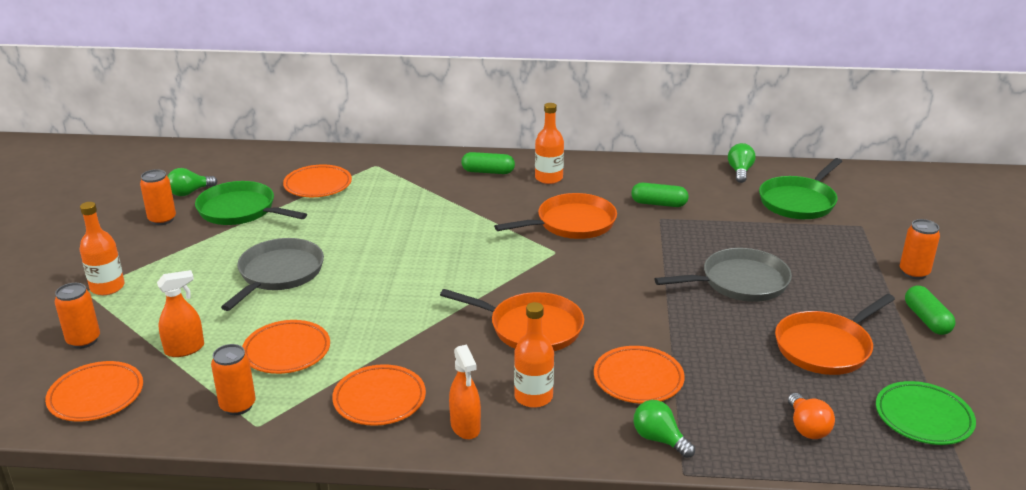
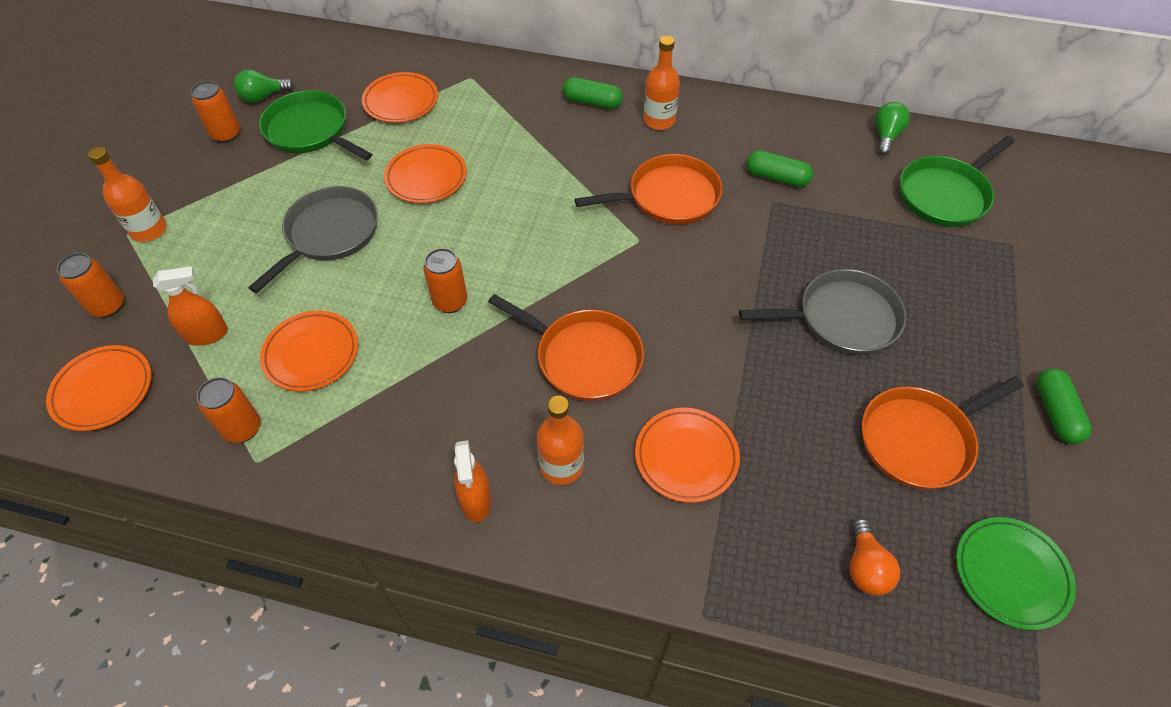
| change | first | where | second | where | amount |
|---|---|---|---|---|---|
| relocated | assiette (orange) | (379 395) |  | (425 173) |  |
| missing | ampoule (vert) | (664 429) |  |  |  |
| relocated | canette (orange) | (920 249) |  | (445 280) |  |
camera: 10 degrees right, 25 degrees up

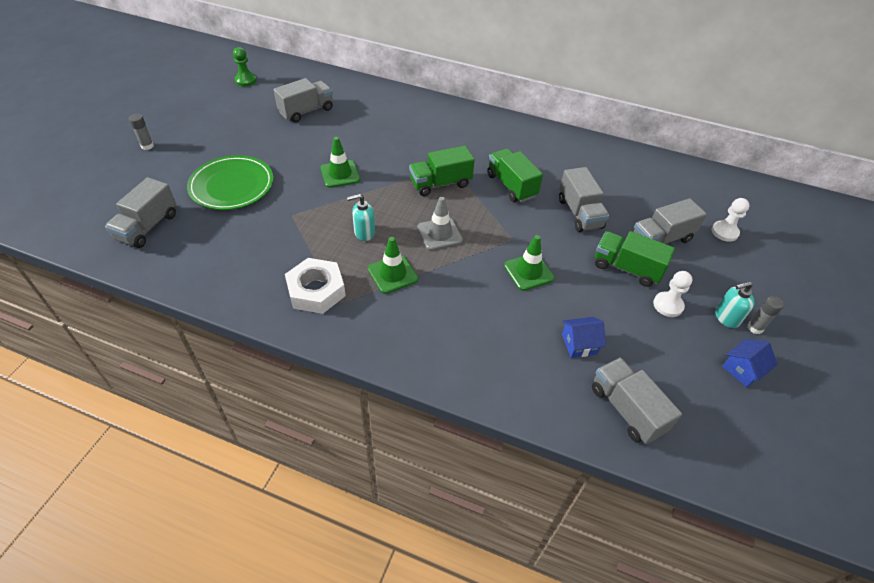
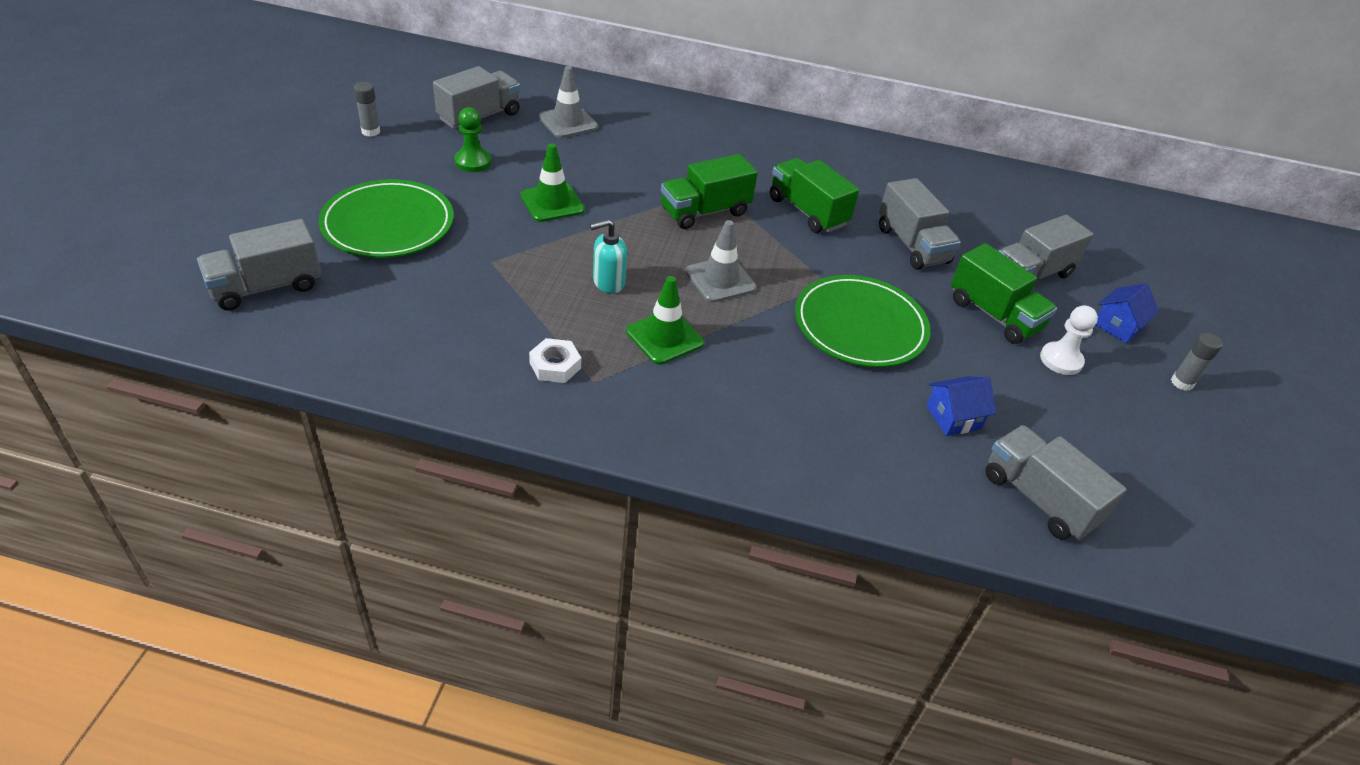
| change | first | where | second | where | amount |
|---|---|---|---|---|---|
| spun | camion (gris) | (140 212) |  | (259 265) | 45 degrees clockwise |
| relocated | bâton de colle (gris) | (141 132) |  | (367 109) |  |
| relocated | pion (vert) | (245 66) |  | (472 139) |  |
| size | écrou (blanc) | (315 286) |  | (555 360) | x0.56 |
| exchanged | cône de chantier (vert) | (529 263) | assiette (vert) | (862 321) |  |
| spun | camion (vert) | (635 259) |  | (1004 293) | 150 degrees counterclockwise |
| missing | pion (blanc) | (731 220) |  |  |  |
| missing | distributeur de savon (turquoise) | (735 304) |  |  |  |
| relocated | maison (bleu) | (750 363) |  | (1127 313) |  |
| appeared |  |  | cône de chantier (gris) | (568 102) |  |
camera: 10 degrees left, 5 degrees down

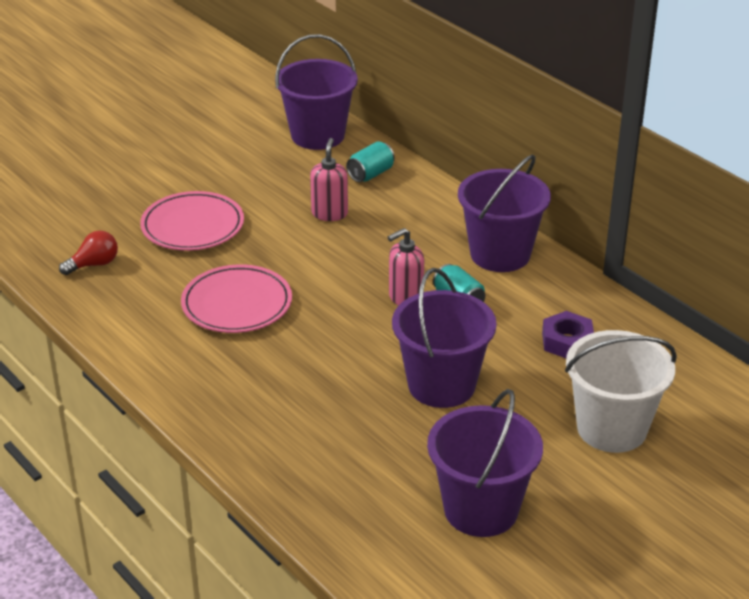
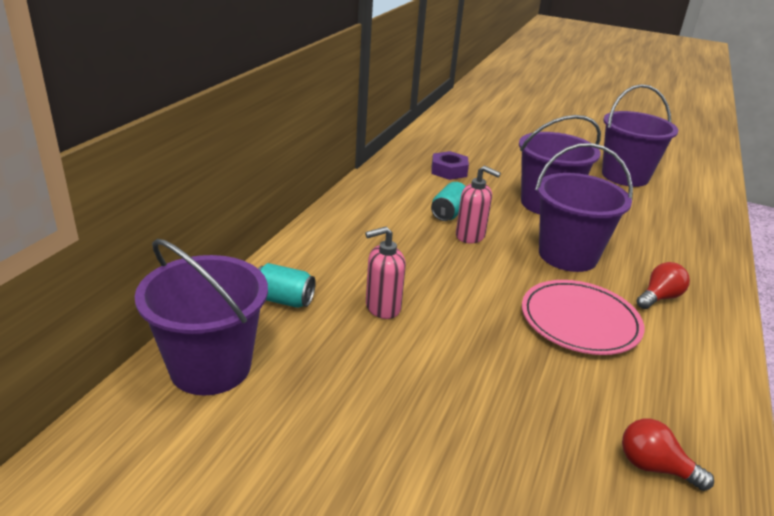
| change | first | where | second | where | amount |
|---|---|---|---|---|---|
| missing | assiette (rose) | (192 221) |  |  |  |
| relocated | seau (violet) | (504 213) |  | (584 207) |  |
| missing | seau (blanc) | (621 391) |  |  |  |
| appeared |  |  | ampoule (rouge) | (663 285) |  |
camera: 120 degrees left, 5 degrees down

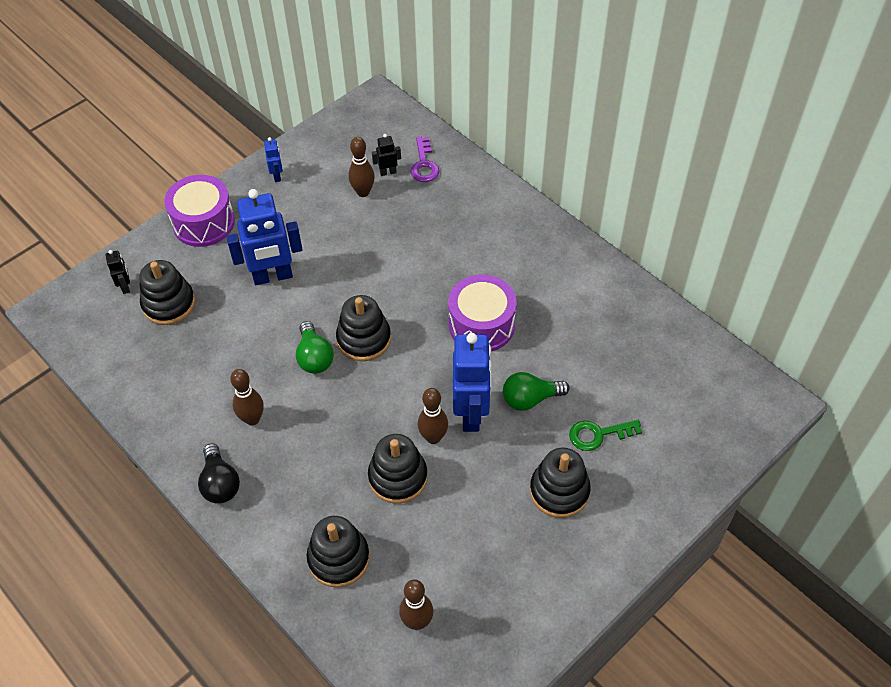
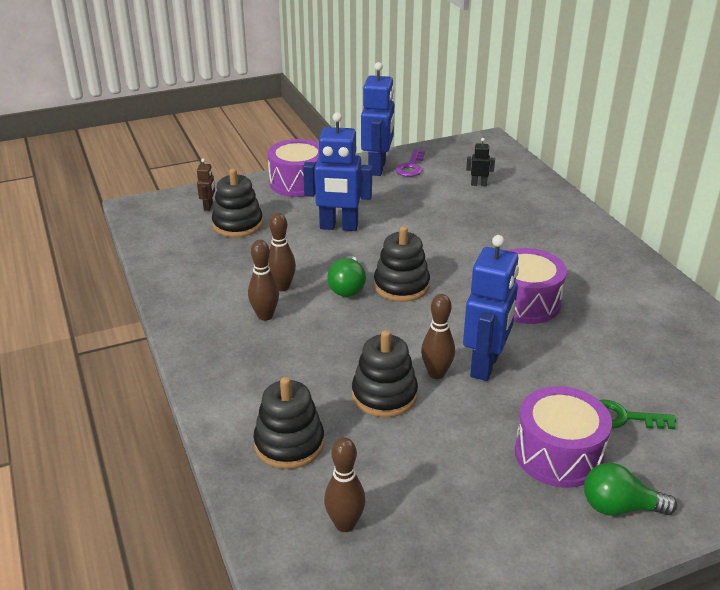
| change | first | where | second | where | amount |
|---|---|---|---|---|---|
| colour | robot (noir) | (117 272) | robot (marron) | (206 185) |  |
| missing | ampoule (noir) | (219 473) |  |  |  |
| size | robot (bleu) | (273 159) |  | (377 119) | x2.22 |
| relocated | quille (marron) | (361 167) |  | (282 252) |  |
| relocated | clé (violet) | (425 159) |  | (410 163) |  |
| relocated | ampoule (vert) | (536 391) |  | (630 489) |  |
| exchanged | jouet à empiler (noir) | (560 482) | tambour (violet) | (563 437) |  |
camera: 20 degrees right, 20 degrees down

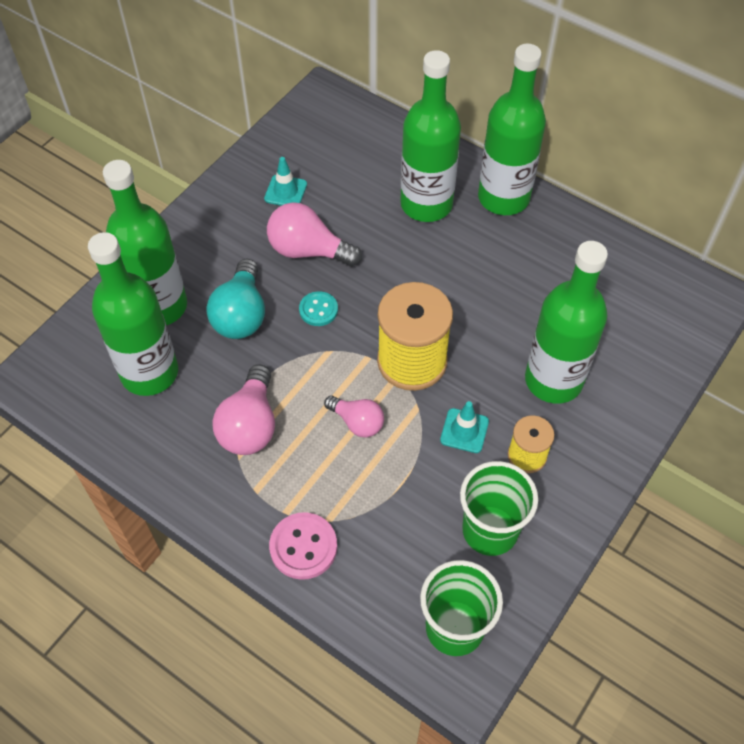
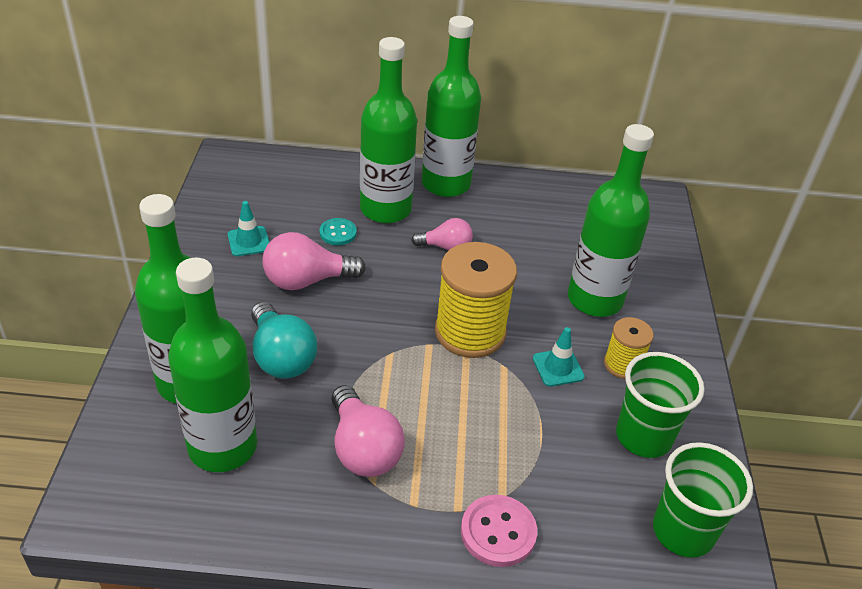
| change | first | where | second | where | amount |
|---|---|---|---|---|---|
| relocated | bouton (turquoise) | (318 308) |  | (338 231) |  |
| relocated | ampoule (rose) | (354 416) |  | (442 234) |  |
camera: 35 degrees left, 15 degrees down

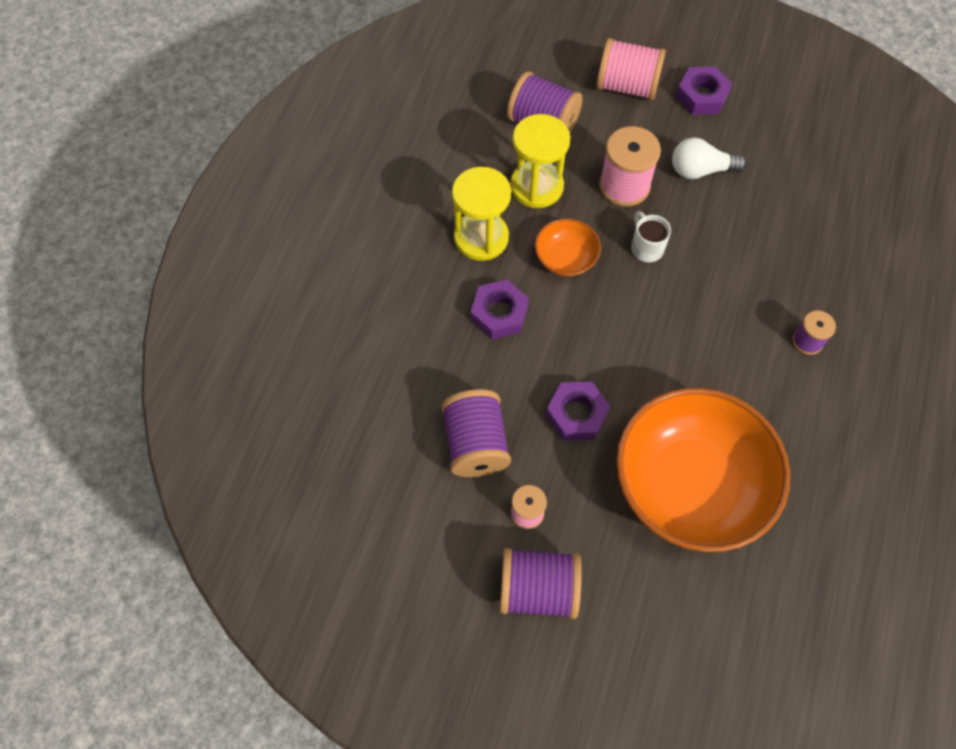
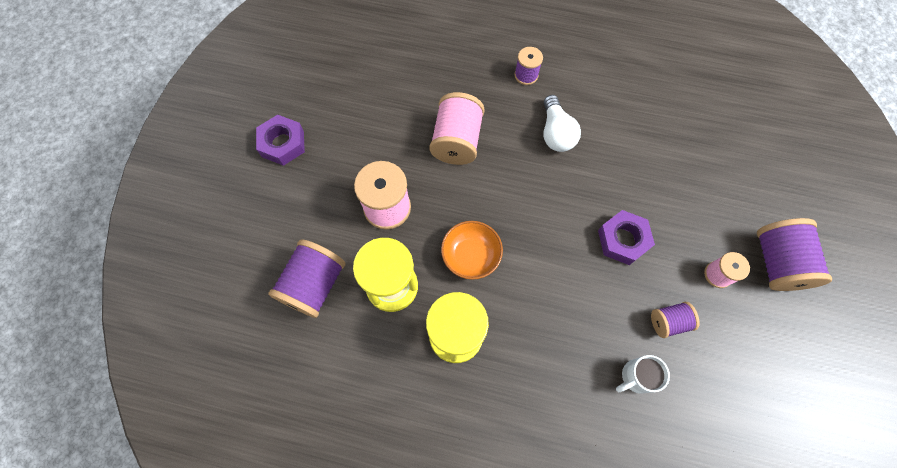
| change | first | where | second | where | amount |
|---|---|---|---|---|---|
| size | bobine (violet) | (476 433) |  | (675 320) | x0.56 |
| missing | écrou (violet) | (500 309) |  |  |  |
| relocated | bobine (rose) | (631 69) |  | (457 128) |  |
| missing | bol (orange) | (703 470) |  |  |  |
| relocated | tasse (blanc) | (651 236) |  | (643 374) |  |
| relocated | ampoule (blanc) | (709 158) |  | (562 123) |  |
camera: 95 degrees left, 5 degrees up

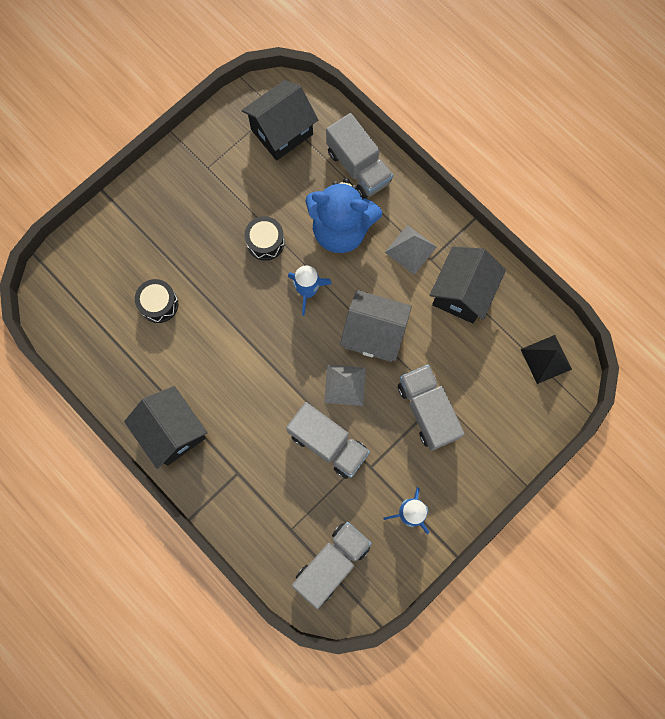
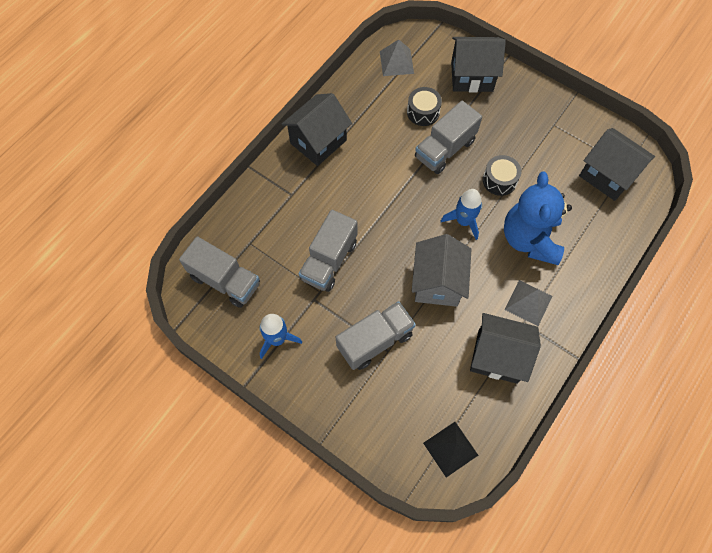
| change | first | where | second | where | amount |
|---|---|---|---|---|---|
| relocated | pyramide (gris) | (345 385) |  | (397 57) |  |
| relocated | camion (gris) | (359 156) |  | (448 137) |  |
| appeared |  |  | maison (noir) | (478 64) |  |
camera: 80 degrees right, 10 degrees down

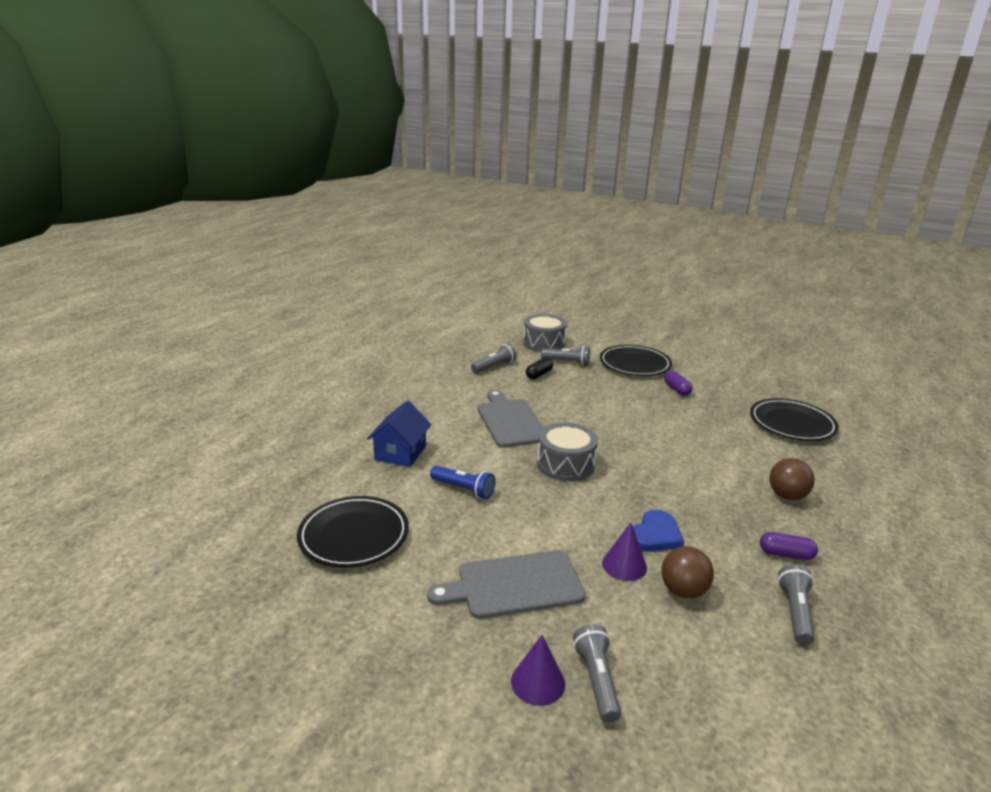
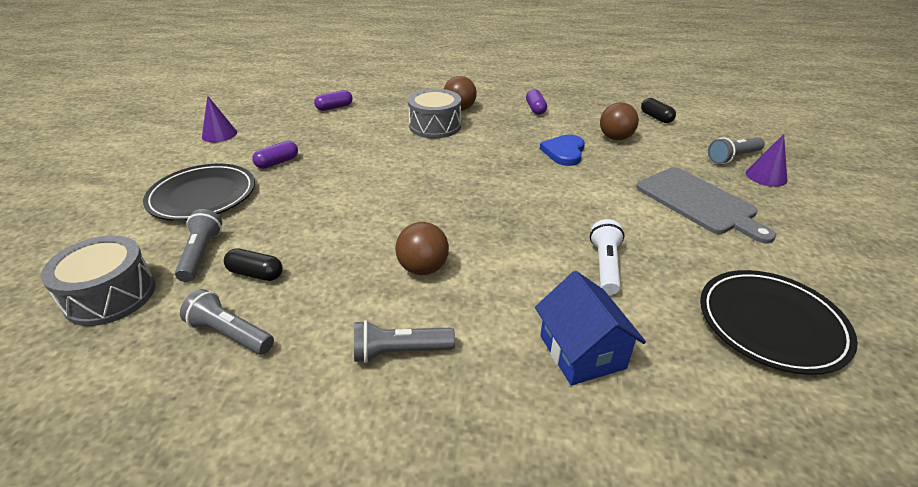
| change | first | where | second | where | amount |
|---|---|---|---|---|---|
| spun | maison (bleu) | (399 434) |  | (590 328) | 75 degrees clockwise |
| colour | lampe de poche (bleu) | (462 482) | lampe de poche (blanc) | (607 257) |  |
| exchanged | planche à découper (gris) | (510 419) | balle (marron) | (422 248) |  |
| relocated | tambour (gris) | (567 451) |  | (434 113) |  |
| relocated | cône (violet) | (624 551) |  | (219 119) |  |
| spun | cœur (bleu) | (658 531) |  | (562 150) | 90 degrees counterclockwise |
| exchanged | assiette (noir) | (794 419) | gélule (violet) | (333 100) |  |
| relocated | lampe de poche (gris) | (796 604) |  | (404 341) |  |
| appeared |  |  | gélule (noir) | (658 110) |  |
camera: 110 degrees left, 10 degrees up

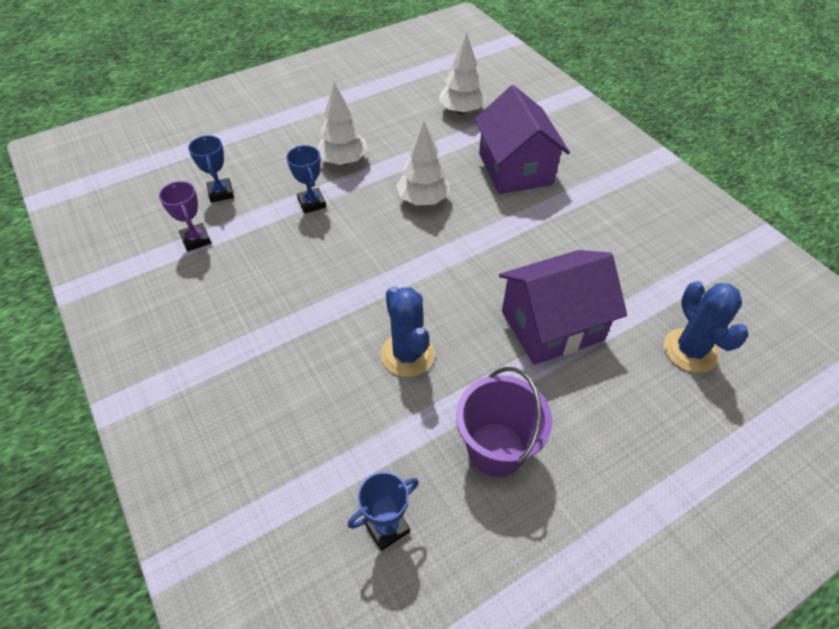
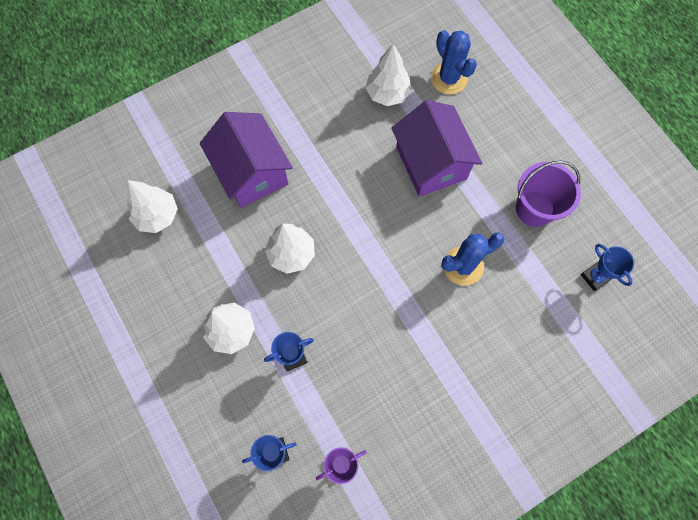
| change | first | where | second | where | amount |
|---|---|---|---|---|---|
| spun | maison (violet) | (522 139) |  | (246 160) | 75 degrees clockwise |
| spun | cactus (bleu) | (706 327) |  | (454 62) | 75 degrees clockwise |
| appeared |  |  | arbre (blanc) | (388 75) |  |
camera: 90 degrees left, 20 degrees up

